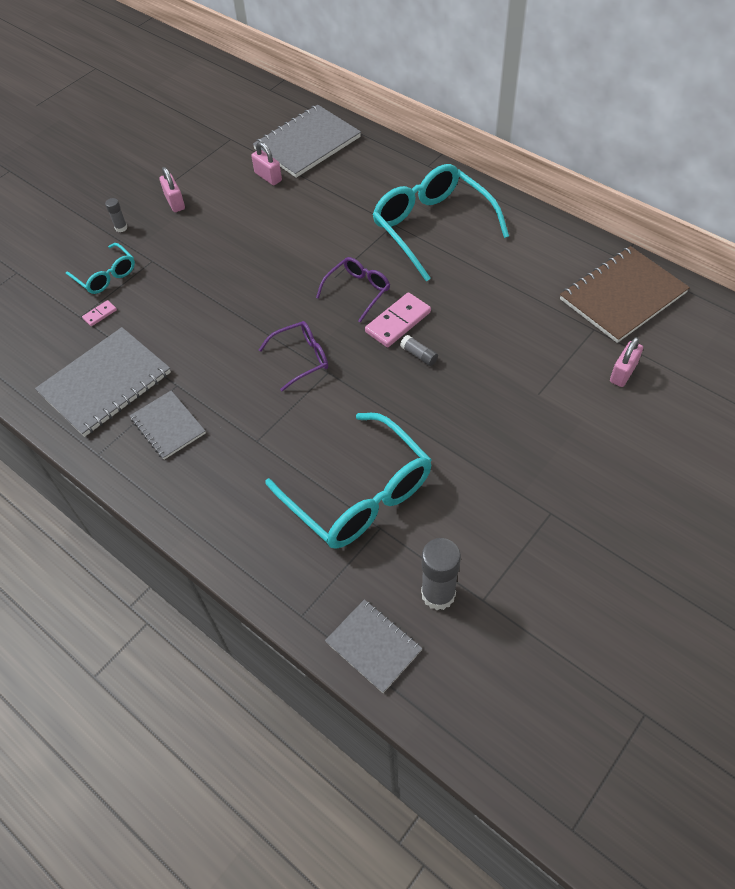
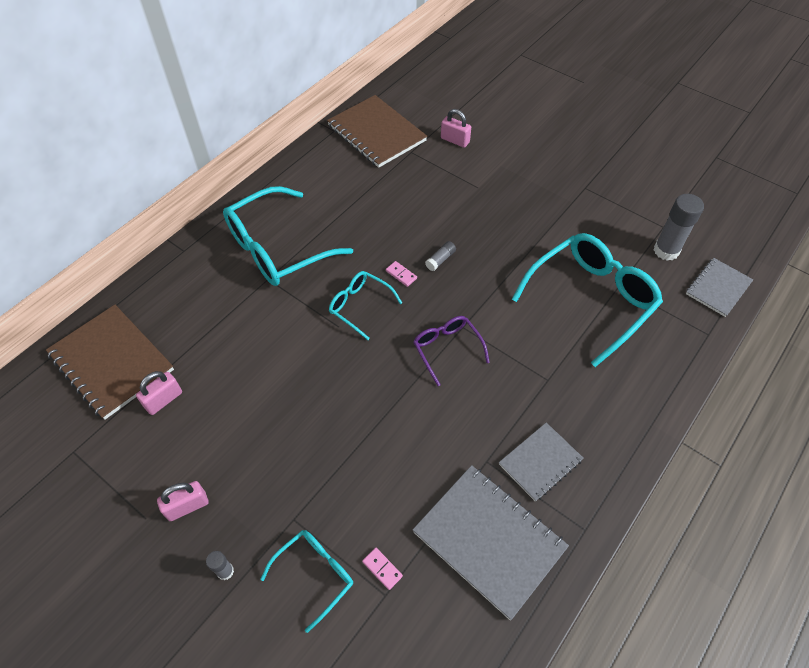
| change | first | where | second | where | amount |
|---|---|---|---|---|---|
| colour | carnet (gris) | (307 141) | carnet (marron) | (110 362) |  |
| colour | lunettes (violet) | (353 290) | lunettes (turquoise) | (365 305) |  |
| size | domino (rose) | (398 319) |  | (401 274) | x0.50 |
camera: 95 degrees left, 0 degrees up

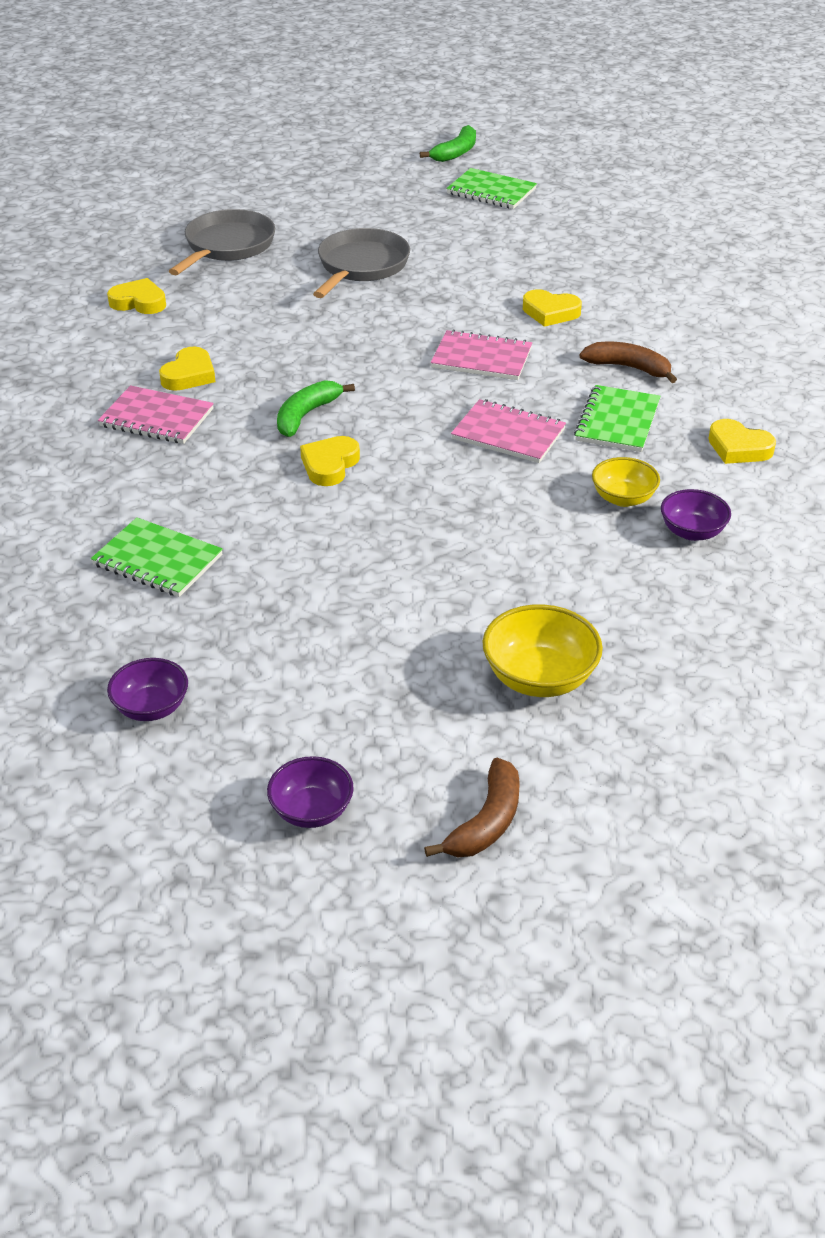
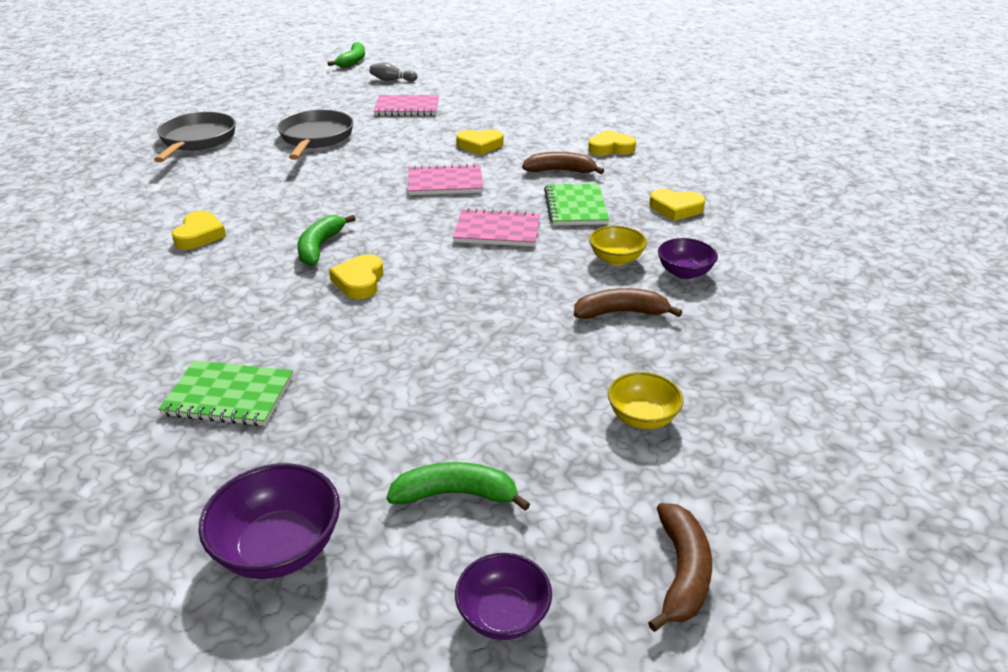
| change | first | where | second | where | amount |
|---|---|---|---|---|---|
| relocated | carnet (rose) | (156 414) |  | (406 105) |  |
| relocated | cœur (jaune) | (136 296) |  | (612 143) |  |
| size | bol (violet) | (147 689) |  | (269 521) | x1.51 |
| exchanged | carnet (vert) | (491 188) | quille (gris) | (394 71) |  |
| size | bol (jaune) | (542 650) |  | (646 400) | x0.66 |
| appeared |  |  | banane (vert) | (458 486) |  |
| appeared |  |  | banane (marron) | (628 303) |  |
camera: 20 degrees left, 5 degrees down

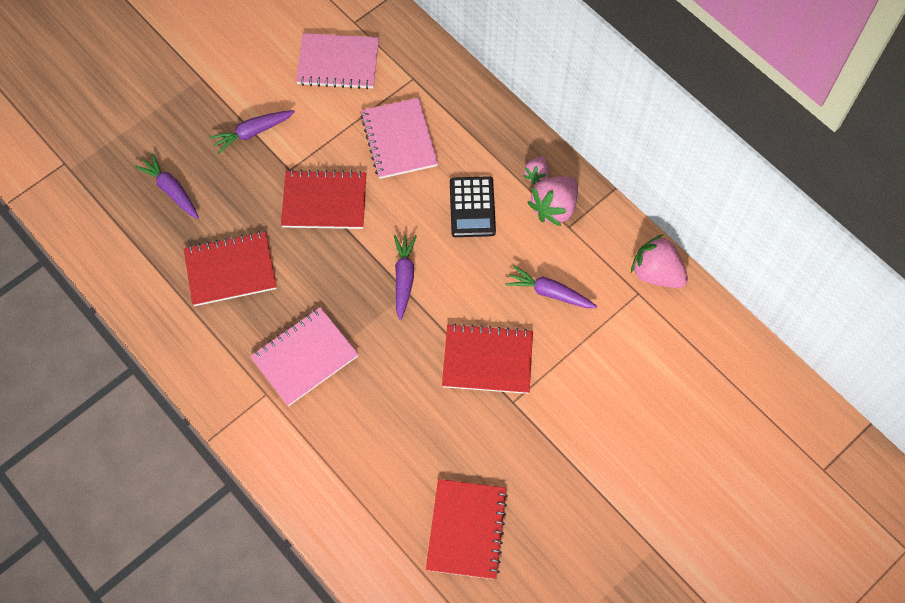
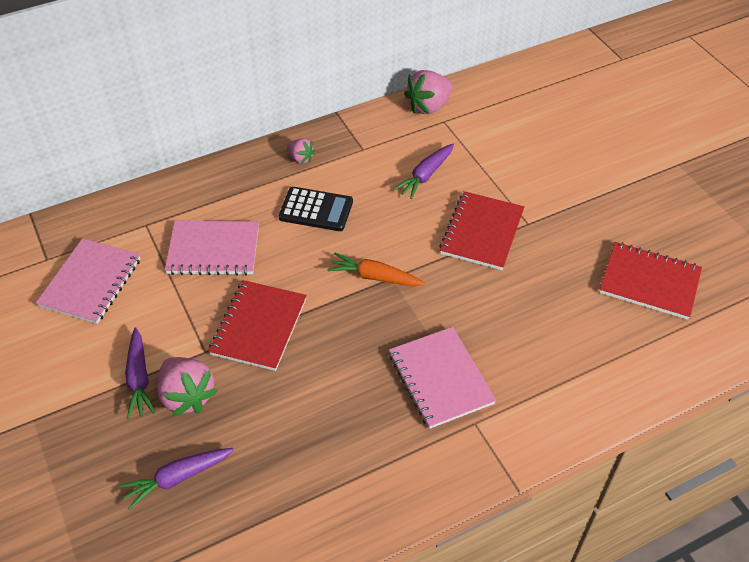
| change | first | where | second | where | amount |
|---|---|---|---|---|---|
| missing | carnet (rouge) | (230 268) |  |  |  |
| colour | carotte (violet) | (405 277) | carotte (orange) | (376 269) |  |
| relocated | fraise (rose) | (552 201) |  | (187 386) |  |
camera: 75 degrees left, 15 degrees down

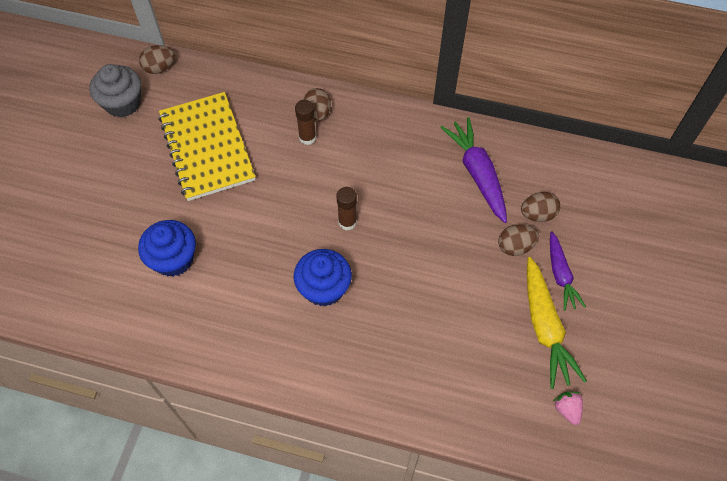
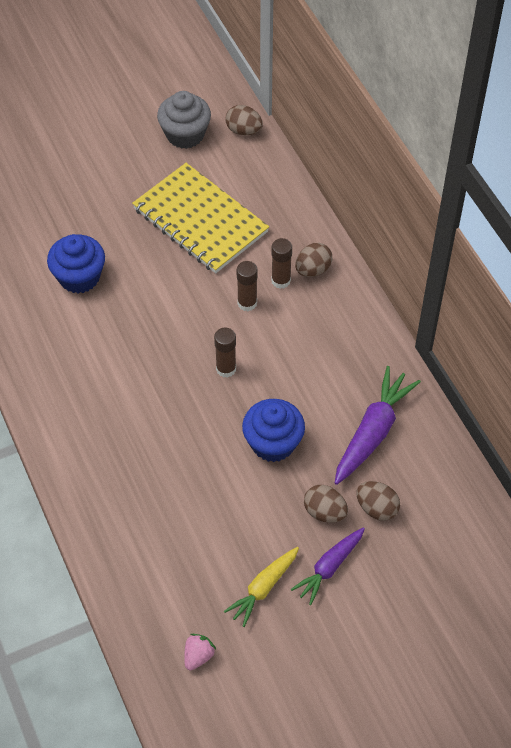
| change | first | where | second | where | amount |
|---|---|---|---|---|---|
| spun | carnet (jaune) | (207 146) |  | (200 218) | 75 degrees counterclockwise |
| relocated | muffin (bleu) | (323 277) |  | (273 430) |  |
| size | carotte (jaune) | (557 323) |  | (261 587) | x0.65 |
| appeared |  |  | bâton de colle (marron) | (247 286) |  |
camera: 50 degrees right, 5 degrees down

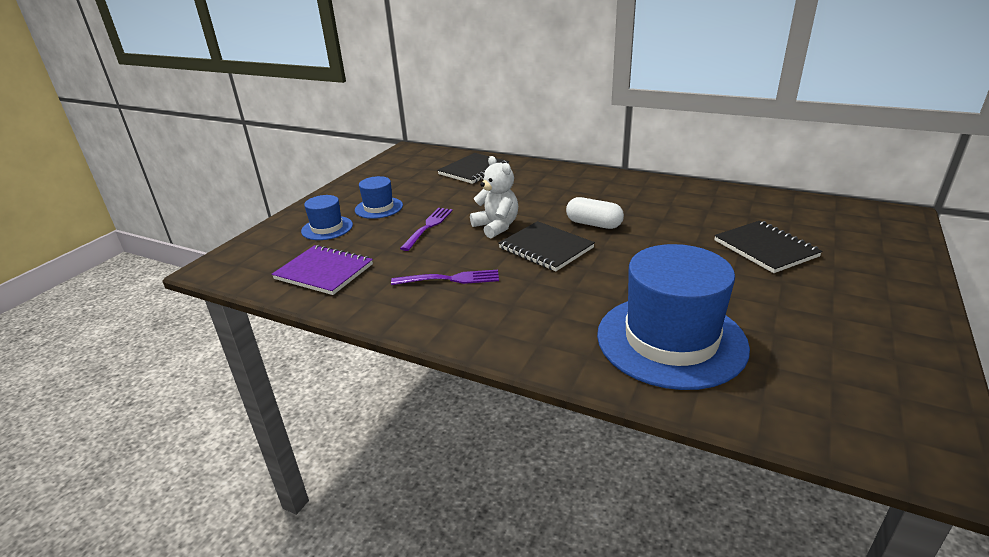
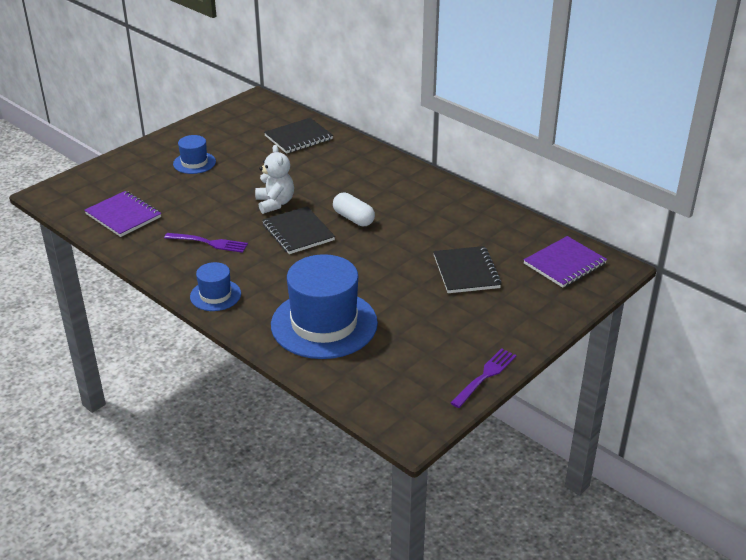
| change | first | where | second | where | amount |
|---|---|---|---|---|---|
| relocated | chapeau (bleu) | (327 217) |  | (215 286) |  |
| relocated | fourchette (violet) | (426 229) |  | (484 378) |  |
| appeared |  |  | carnet (violet) | (565 262) |  |
camera: 15 degrees right, 5 degrees up

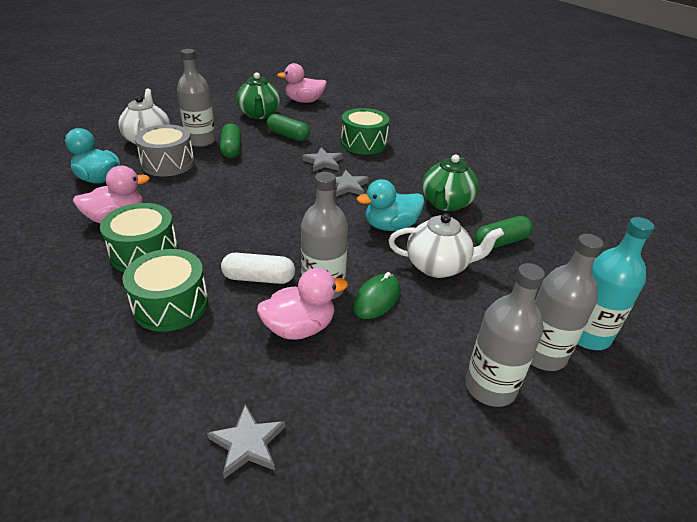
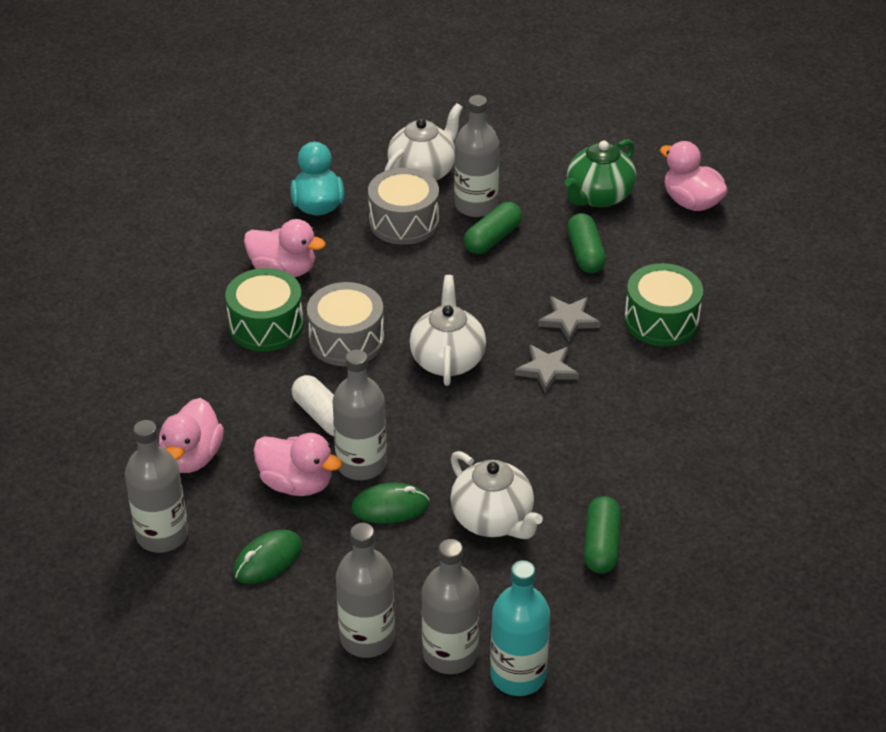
| change | first | where | second | where | amount |
|---|---|---|---|---|---|
| missing | tambour (vert) | (165 290) |  |  |  |
| exchanged | étoile (gris) | (246 441) | bouteille (gris) | (156 486) |  |
| missing | canard (turquoise) | (391 205) |  |  |  |
| missing | théière (vert) | (450 183) |  |  |  |
| spun | gélule (vert) | (504 232) |  | (602 535) | 75 degrees clockwise |
| appeared |  |  | canard (rose) | (191 435) |  |
| appeared |  |  | souris (vert) | (267 556) |  |
| appeared |  |  | tambour (gris) | (345 324) |  |
| appeared |  |  | théière (blanc) | (448 330) |  |
camera: 50 degrees right, 5 degrees up

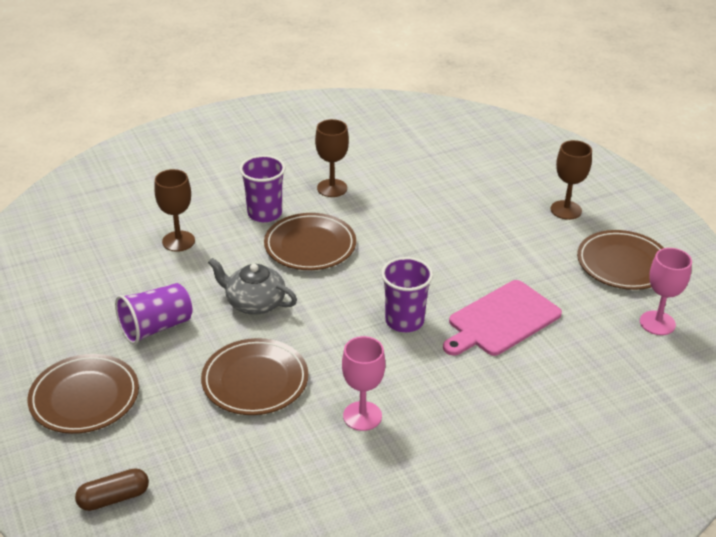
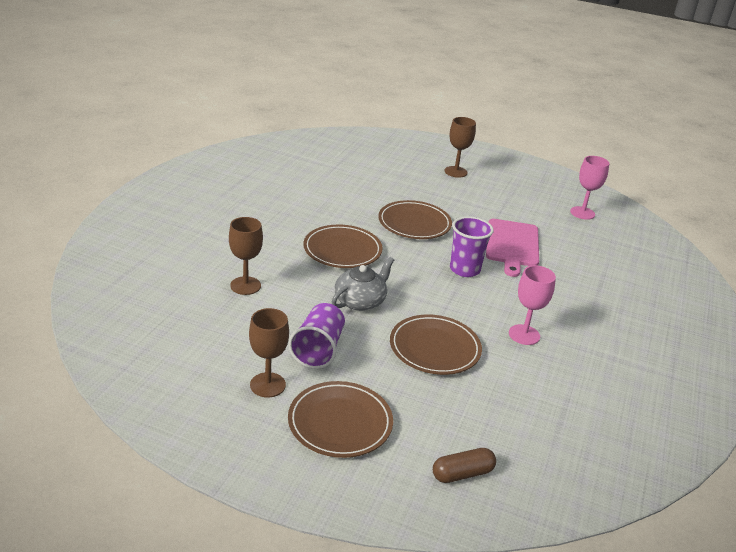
| change | first | where | second | where | amount |
|---|---|---|---|---|---|
| spun | gélule (marron) | (112 489) |  | (464 465) | 45 degrees clockwise |
| spun | théière (gris) | (252 286) |  | (363 284) | 150 degrees clockwise |
| missing | gobelet (violet) | (262 188) |  |  |  |
| relocated | verre à pied (marron) | (332 158) |  | (269 353) |  |
| relocated | assiette (marron) | (620 260) |  | (415 219) |  |
camera: 45 degrees left, 5 degrees down

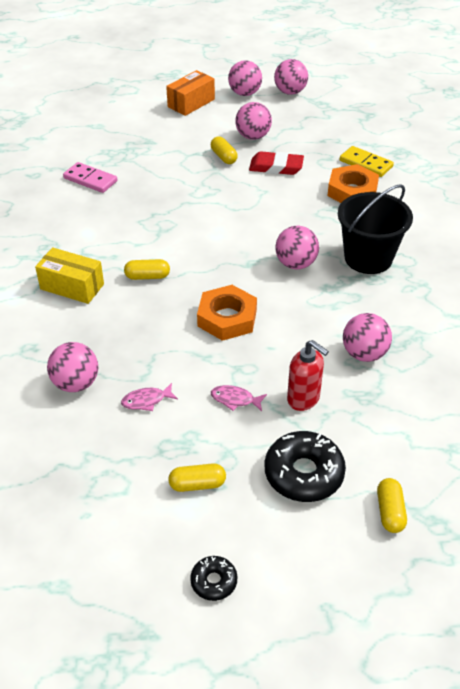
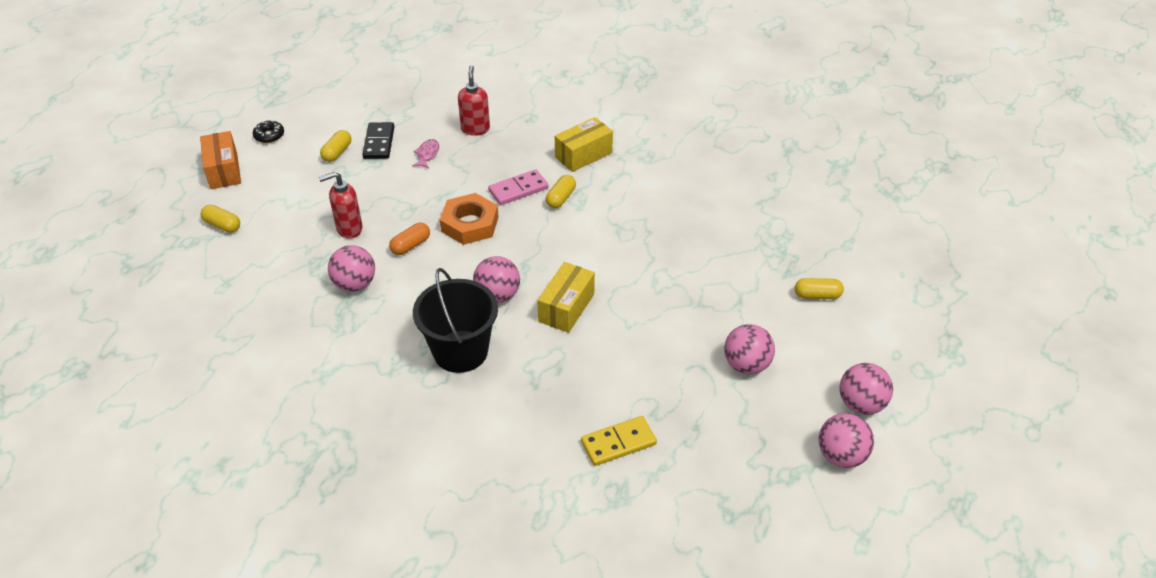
| change | first | where | second | where | amount |
|---|---|---|---|---|---|
| exchanged | balle (rose) | (72 367) | distributeur de savon (rouge) | (474 100) |  |
| relocated | domino (rose) | (90 177) |  | (518 187) |  |
| relocated | boîte (orange) | (190 93) |  | (220 160) |  |
| relocated | gélule (jaune) | (224 150) |  | (819 288) |  |
| missing | poisson (rose) | (239 398) |  |  |  |
| missing | gomme (rouge) | (276 163) |  |  |  |
| missing | beignet (noir) | (305 466) |  |  |  |
| missing | écrou (orange) | (353 183) |  |  |  |
| appeared |  |  | domino (noir) | (378 140) |  |
| appeared |  |  | gélule (orange) | (409 239) |  |
| appeared |  |  | boîte (jaune) | (566 297) |  |
camera: 120 degrees right, 0 degrees up

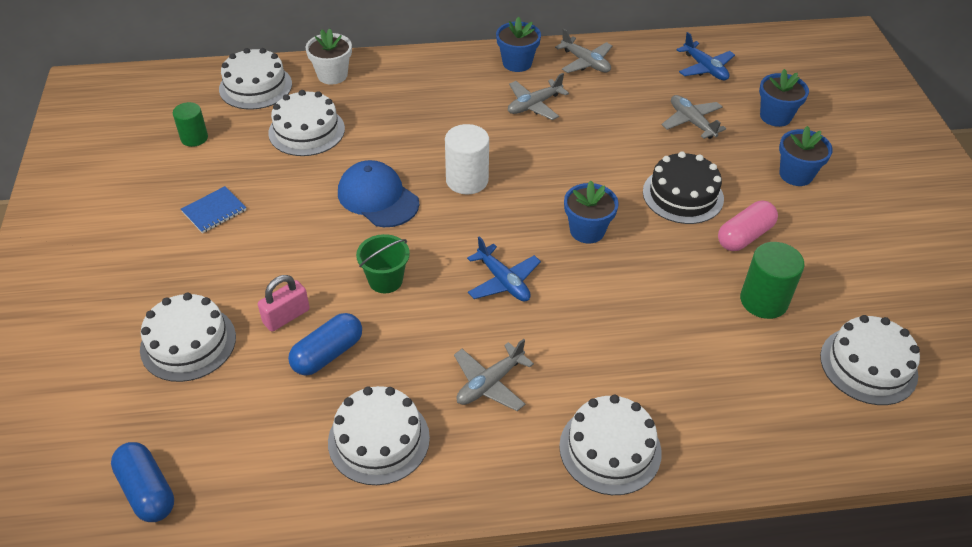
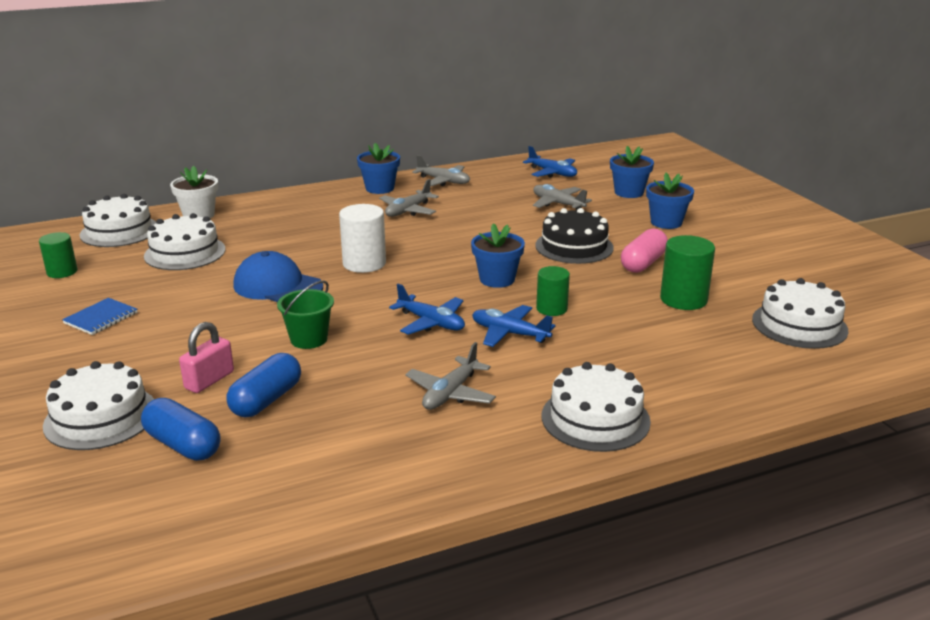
| change | first | where | second | where | amount |
|---|---|---|---|---|---|
| relocated | gélule (bleu) | (142 482) |  | (181 429) |  |
| missing | gâteau (blanc) | (379 435) |  |  |  |
| appeared |  |  | avion (bleu) | (514 326) |  |
| appeared |  |  | cylindre (vert) | (553 291) |  |
camera: 15 degrees left, 20 degrees down

